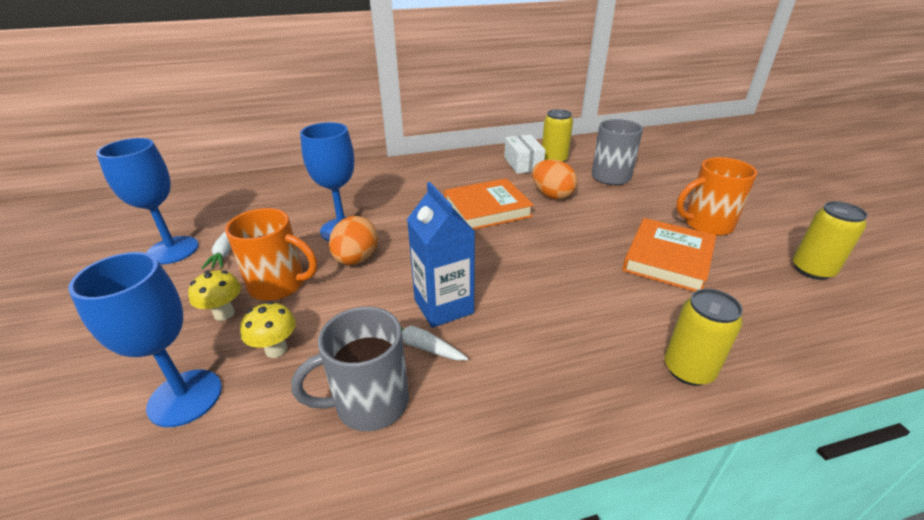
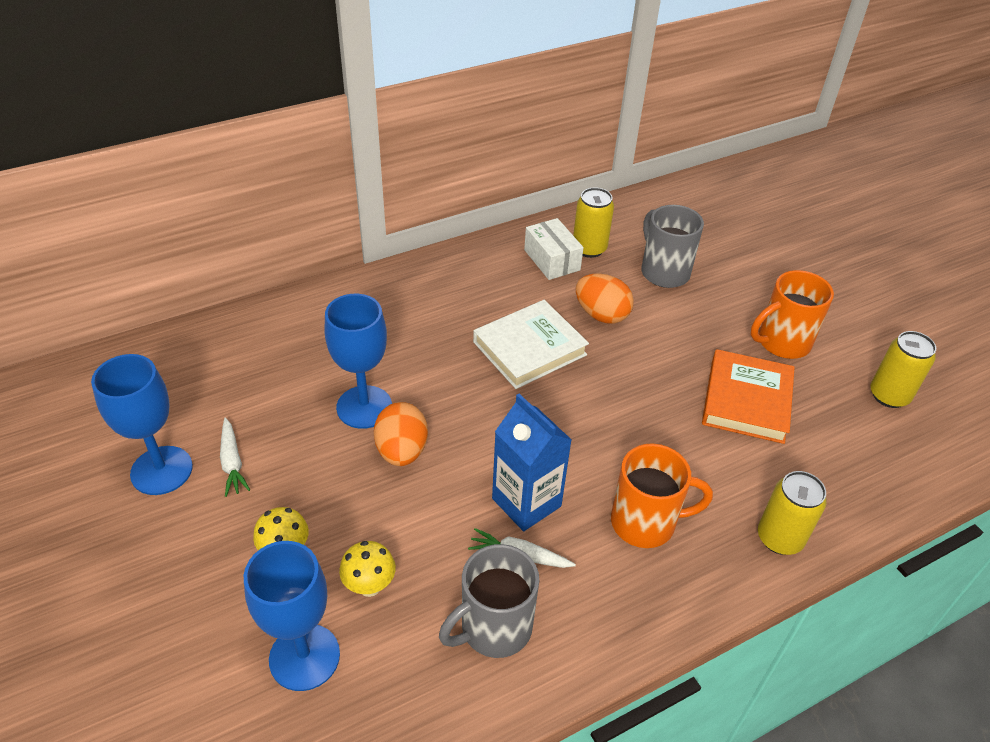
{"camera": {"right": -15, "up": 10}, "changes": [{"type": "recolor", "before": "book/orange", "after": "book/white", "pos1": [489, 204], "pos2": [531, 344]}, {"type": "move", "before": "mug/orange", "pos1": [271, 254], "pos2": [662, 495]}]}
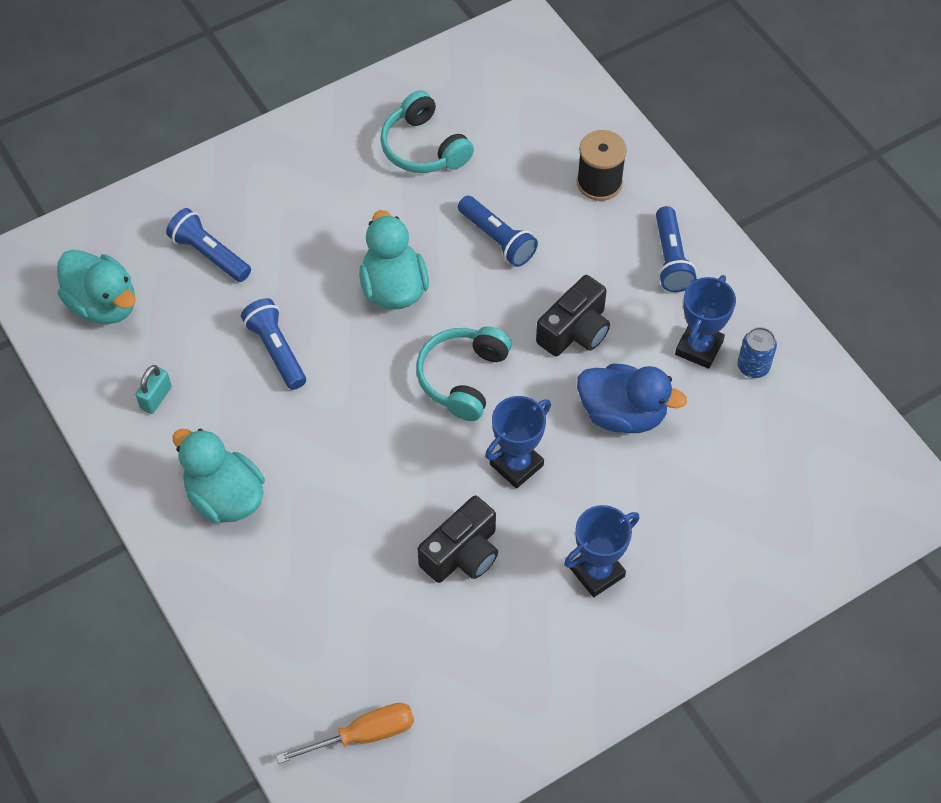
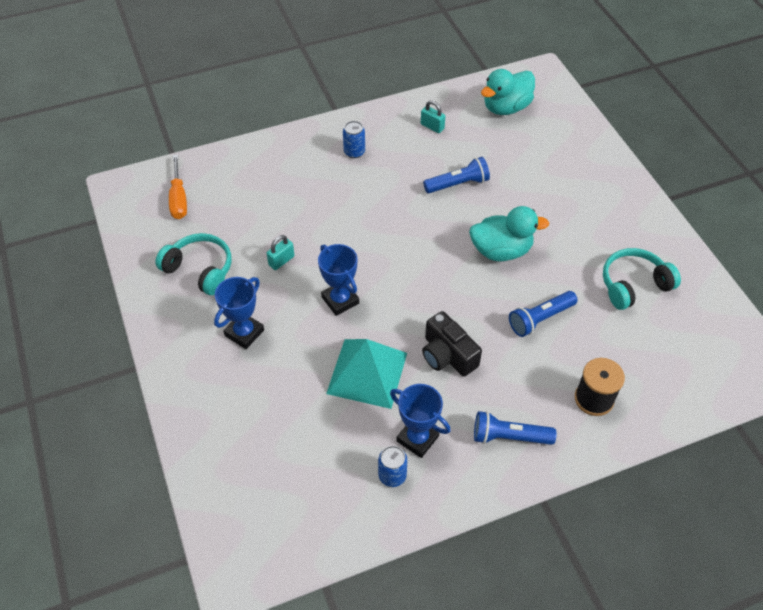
{"camera": {"right": 100, "up": -5}, "changes": [{"type": "move", "before": "headphones/turquoise", "pos1": [464, 374], "pos2": [193, 264]}, {"type": "rotate", "before": "trophy/blue", "pos1": [602, 551], "pos2": [239, 313], "turn": 60}, {"type": "replace", "before": "camera/black", "after": "padlock/turquoise", "pos1": [458, 539], "pos2": [280, 252]}, {"type": "replace", "before": "duck/blue", "after": "pyramid/turquoise", "pos1": [632, 398], "pos2": [366, 374]}, {"type": "replace", "before": "duck/turquoise", "after": "can/blue", "pos1": [219, 476], "pos2": [354, 139]}, {"type": "delete", "before": "flashlight/blue", "pos1": [208, 245]}]}
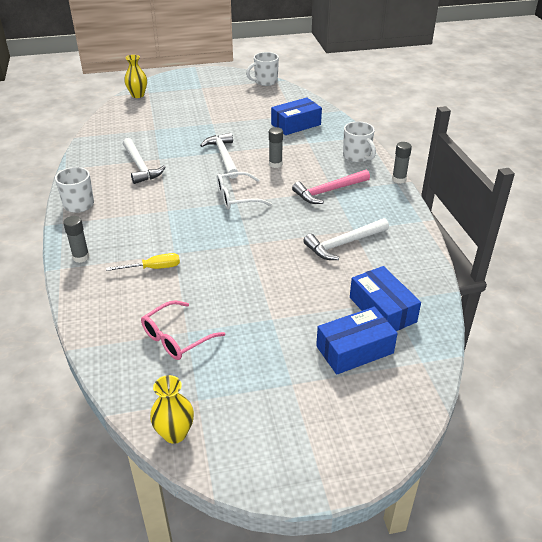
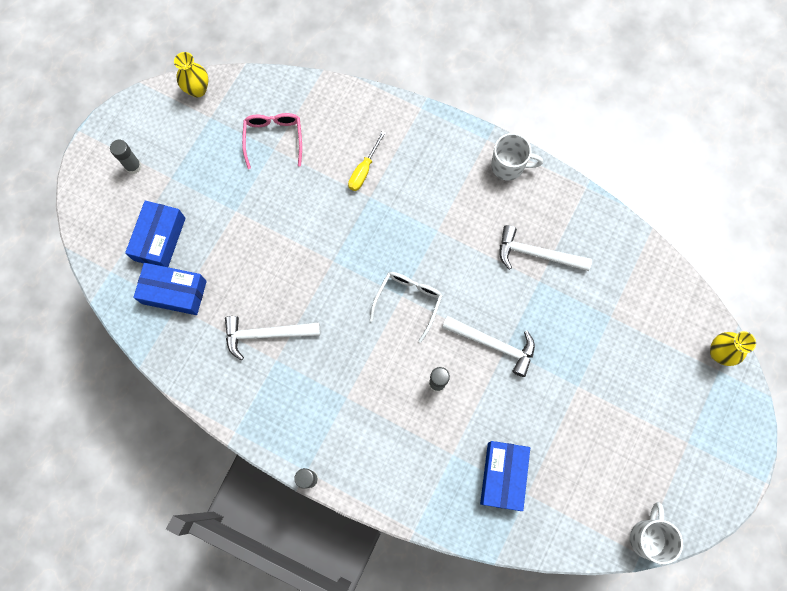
{"camera": {"right": 130, "up": 35}, "changes": [{"type": "move", "before": "glue stick/grey", "pos1": [76, 239], "pos2": [126, 157]}, {"type": "rotate", "before": "hammer/white", "pos1": [346, 239], "pos2": [273, 338], "turn": -105}, {"type": "delete", "before": "hammer/pink", "pos1": [331, 187]}, {"type": "delete", "before": "mug/white", "pos1": [359, 142]}]}
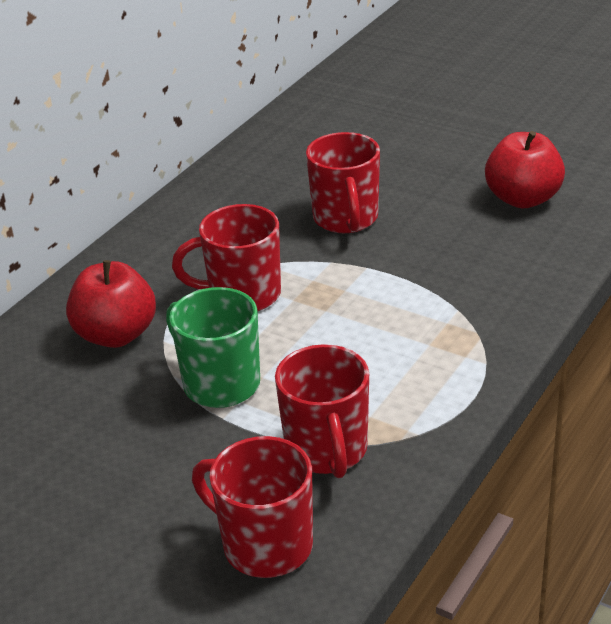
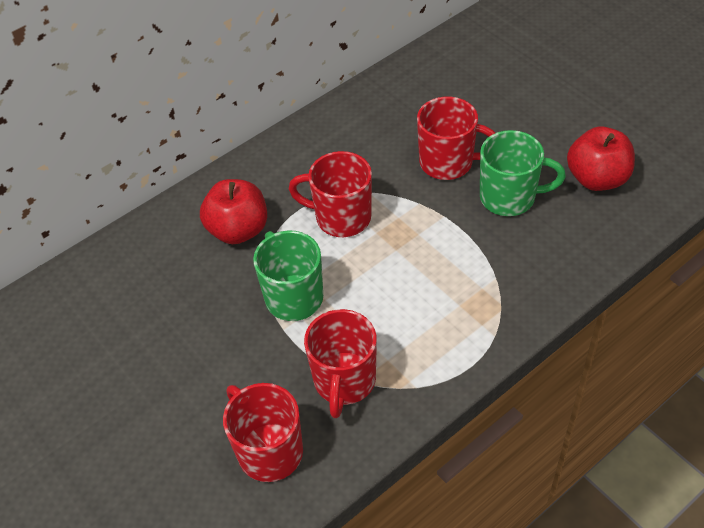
{"camera": {"right": 20, "up": 15}, "changes": [{"type": "rotate", "before": "mug/red", "pos1": [343, 182], "pos2": [456, 138], "turn": -90}, {"type": "insert", "after": "mug/green", "pos2": [523, 173]}]}
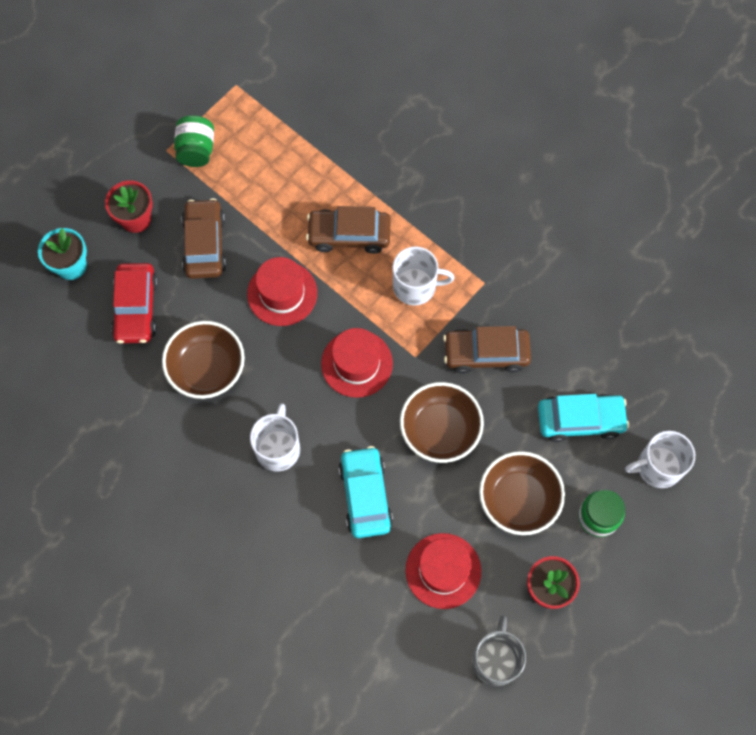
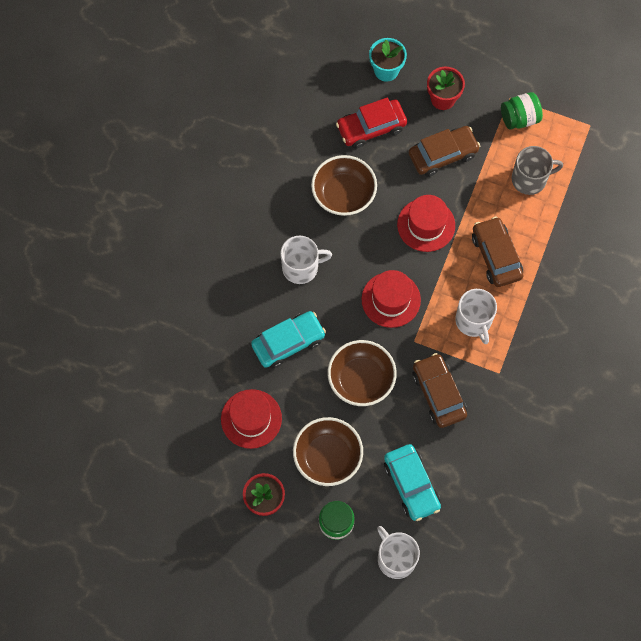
{"camera": {"right": 70, "up": 0}, "changes": [{"type": "move", "before": "mug/grey", "pos1": [499, 650], "pos2": [537, 170]}]}
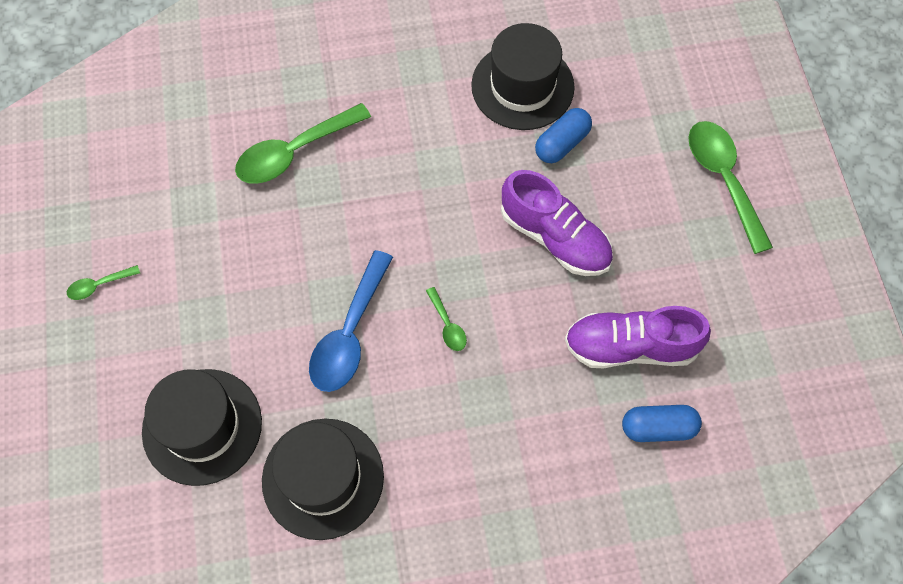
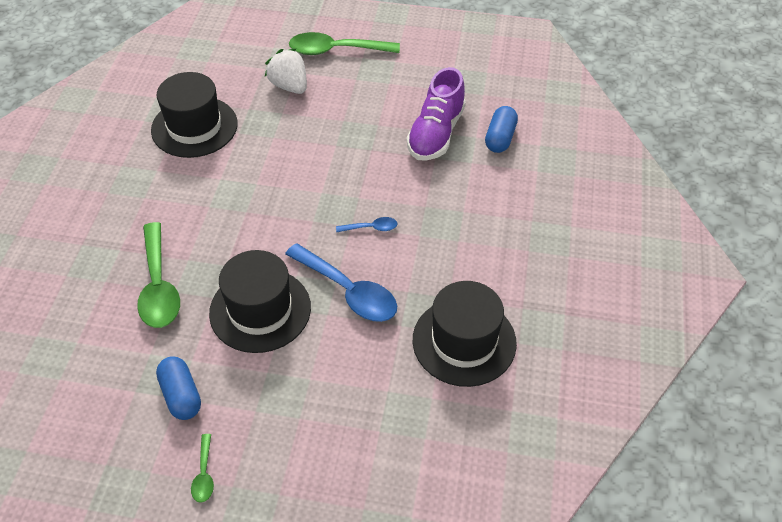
{"camera": {"right": -70, "up": -15}, "changes": [{"type": "move", "before": "capsule/blue", "pos1": [563, 135], "pos2": [178, 388]}, {"type": "move", "before": "hat/black", "pos1": [202, 427], "pos2": [260, 301]}, {"type": "insert", "after": "strawberry/white", "pos2": [286, 71]}, {"type": "recolor", "before": "spoon/green", "after": "spoon/blue", "pos1": [446, 319], "pos2": [366, 224]}, {"type": "delete", "before": "shoe/purple", "pos1": [557, 223]}]}
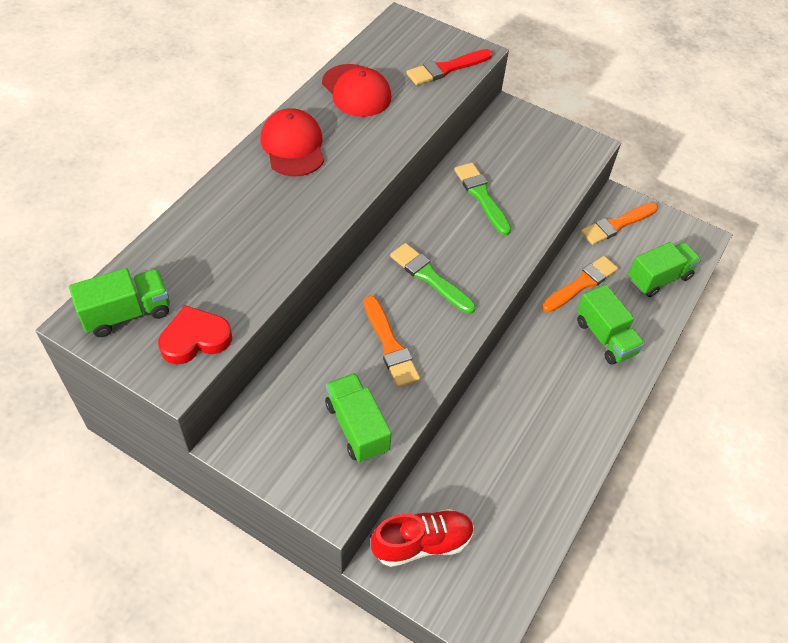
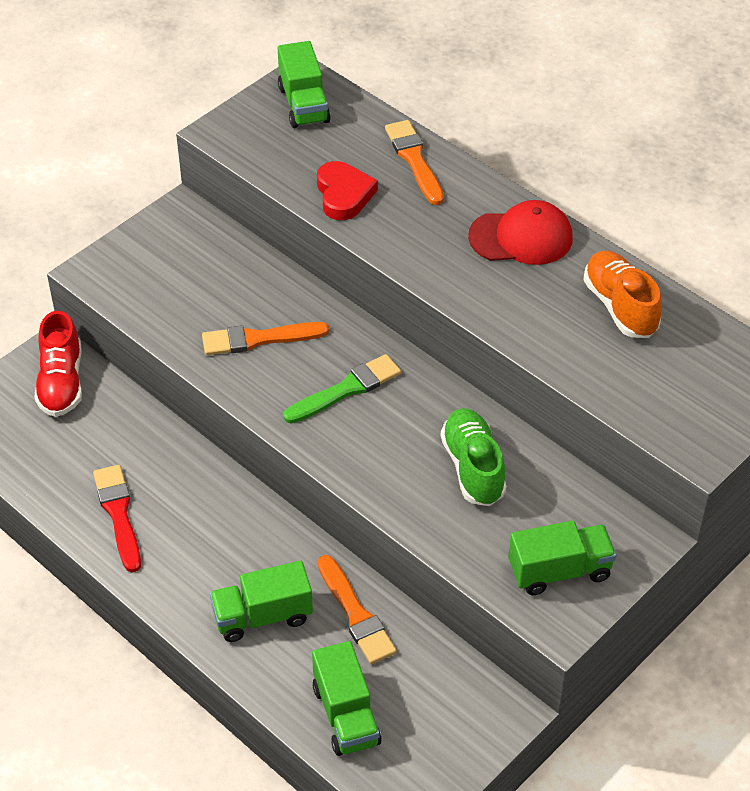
{"camera": {"right": 105, "up": -5}, "changes": [{"type": "move", "before": "brush/red", "pos1": [450, 67], "pos2": [117, 518]}, {"type": "move", "before": "heart/red", "pos1": [195, 334], "pos2": [347, 190]}, {"type": "move", "before": "brush/orange", "pos1": [619, 224], "pos2": [414, 162]}, {"type": "replace", "before": "brush/green", "after": "shoe/green", "pos1": [482, 199], "pos2": [474, 457]}, {"type": "move", "before": "truck/green", "pos1": [358, 417], "pos2": [562, 558]}, {"type": "replace", "before": "cap/red", "after": "shoe/orange", "pos1": [357, 90], "pos2": [622, 294]}]}
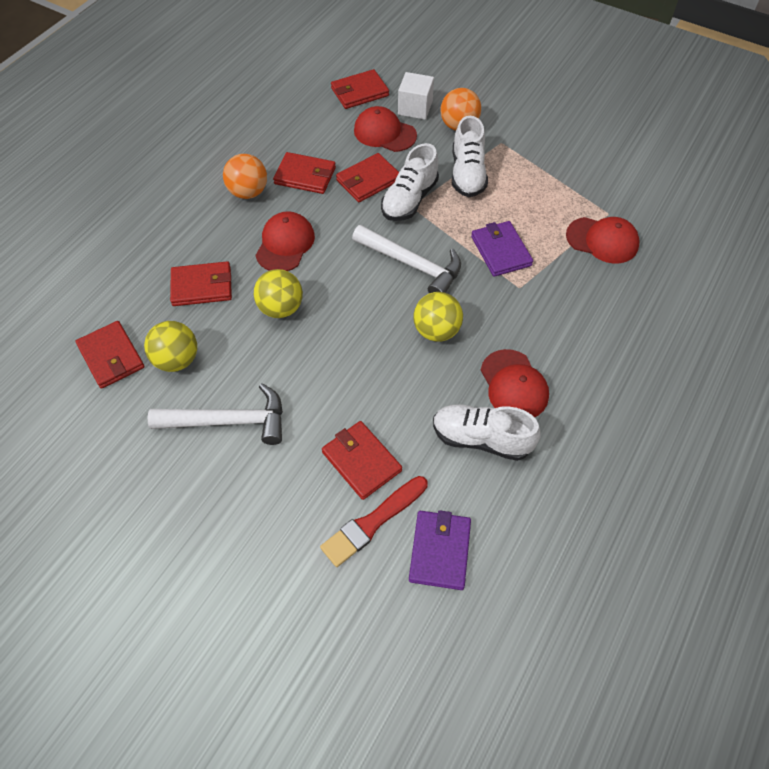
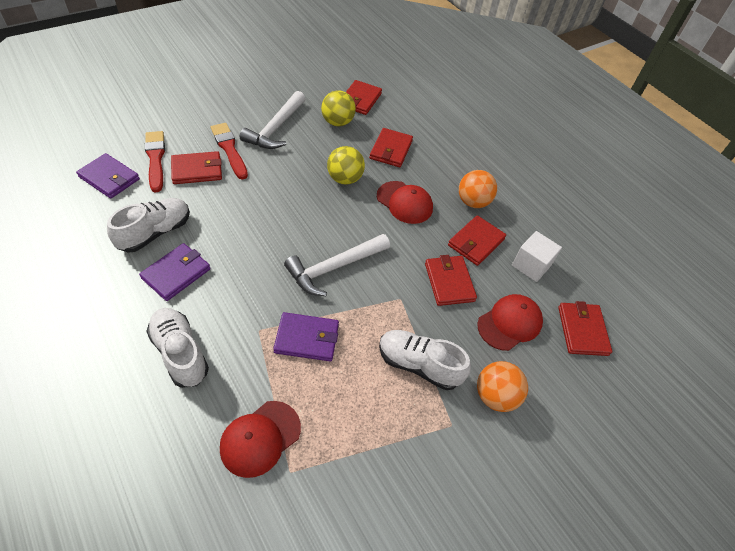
{"camera": {"right": 110, "up": -5}, "changes": [{"type": "replace", "before": "cap/red", "after": "wallet/purple", "pos1": [515, 383], "pos2": [175, 272]}, {"type": "move", "before": "shoe/white", "pos1": [410, 182], "pos2": [177, 348]}, {"type": "insert", "after": "brush/red", "pos2": [229, 151]}, {"type": "rotate", "before": "wallet/red", "pos1": [110, 355], "pos2": [364, 97], "turn": -60}, {"type": "move", "before": "cube/white", "pos1": [416, 96], "pos2": [537, 256]}, {"type": "delete", "before": "ball/yellow", "pos1": [438, 317]}]}
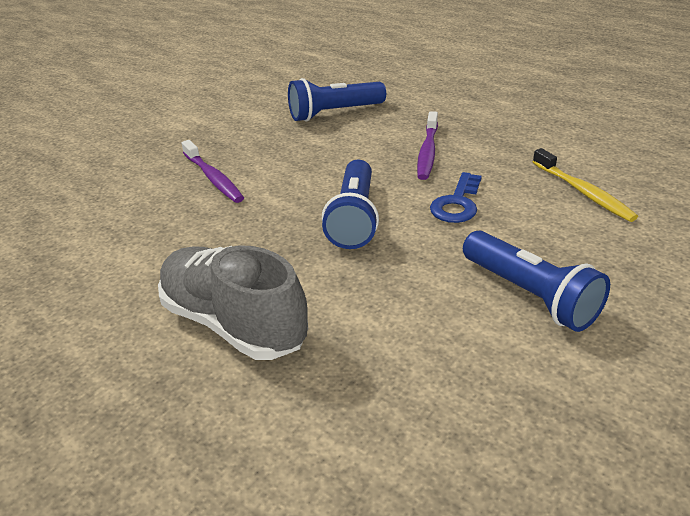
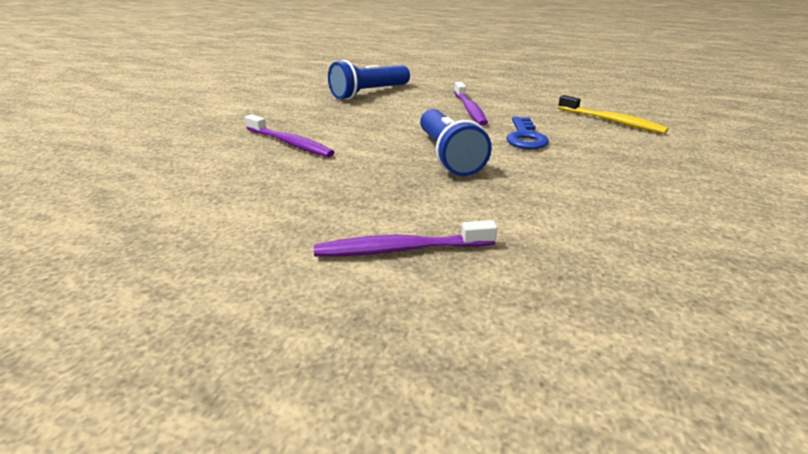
{"camera": {"right": -20, "up": -5}, "changes": [{"type": "replace", "before": "shoe/grey", "after": "toothbrush/purple", "pos1": [233, 302], "pos2": [405, 238]}, {"type": "delete", "before": "flashlight/blue", "pos1": [536, 281]}]}
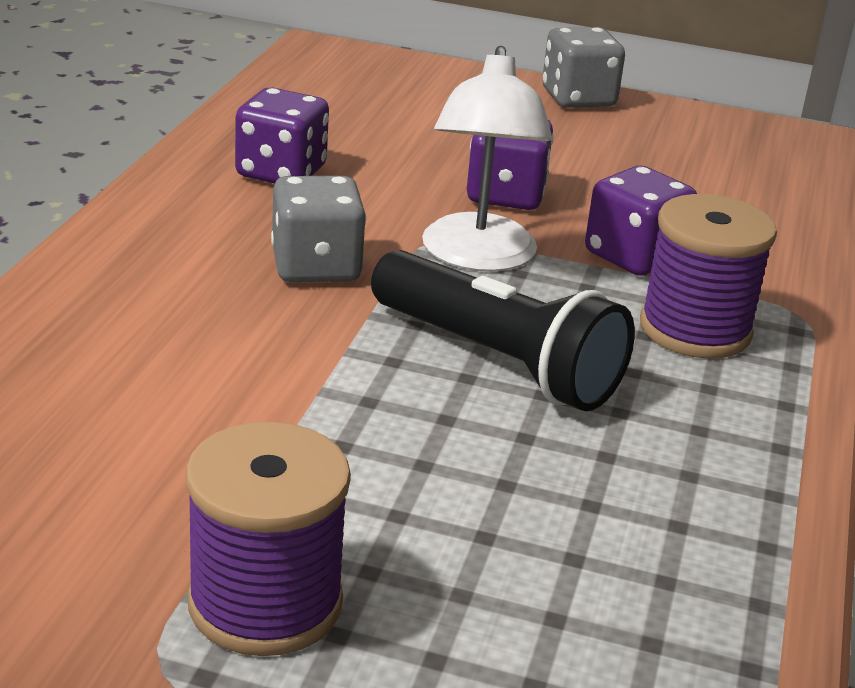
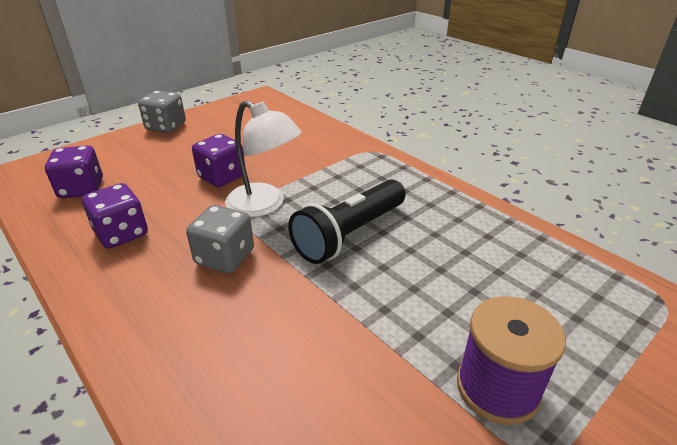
{"camera": {"right": -55, "up": 5}, "changes": [{"type": "move", "before": "dice/purple", "pos1": [641, 221], "pos2": [74, 171]}, {"type": "rotate", "before": "flashlight/black", "pos1": [503, 330], "pos2": [347, 221], "turn": 150}, {"type": "delete", "before": "spool/purple", "pos1": [708, 276]}]}
